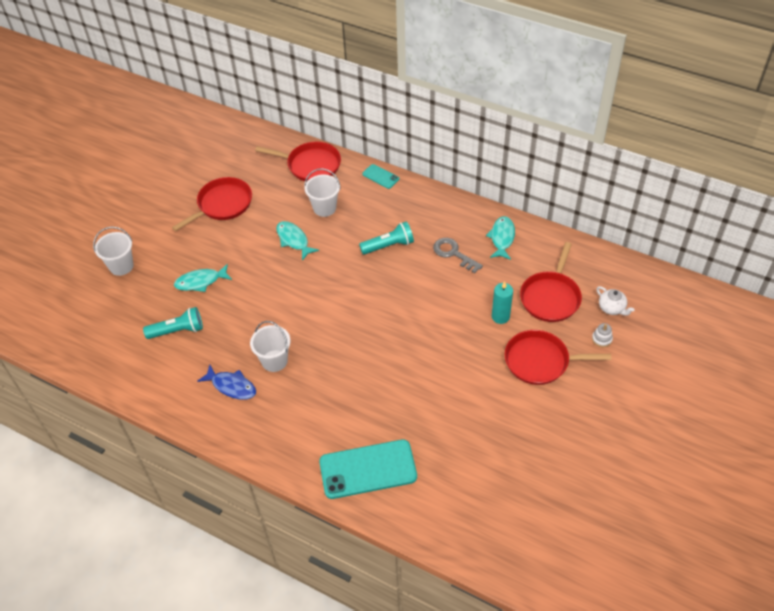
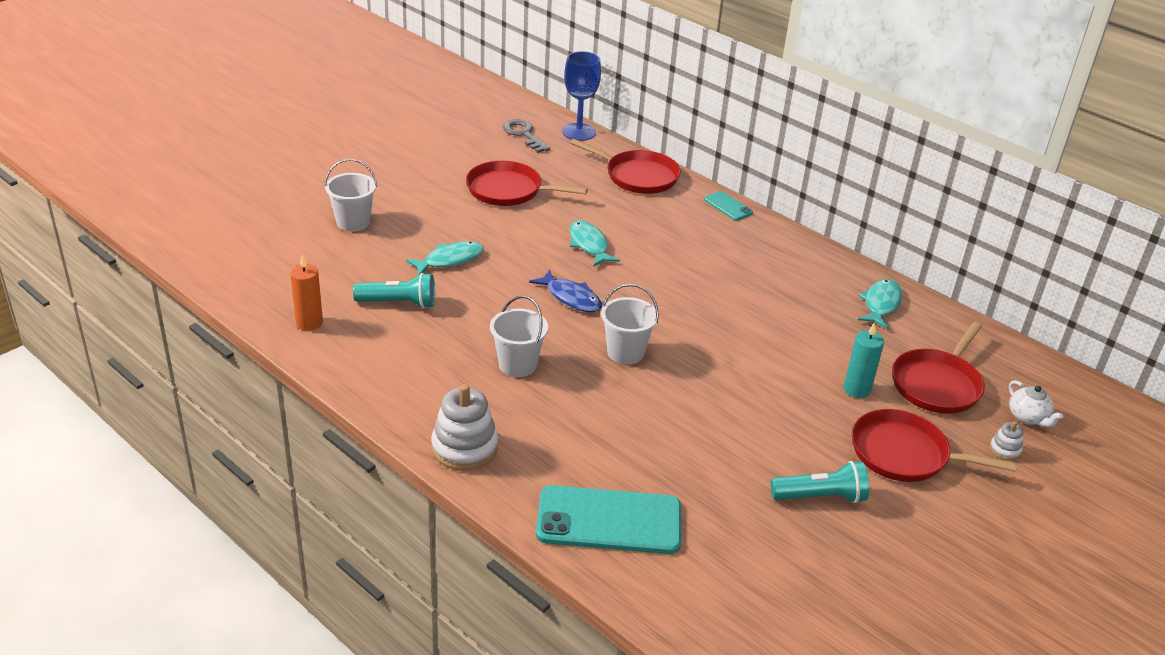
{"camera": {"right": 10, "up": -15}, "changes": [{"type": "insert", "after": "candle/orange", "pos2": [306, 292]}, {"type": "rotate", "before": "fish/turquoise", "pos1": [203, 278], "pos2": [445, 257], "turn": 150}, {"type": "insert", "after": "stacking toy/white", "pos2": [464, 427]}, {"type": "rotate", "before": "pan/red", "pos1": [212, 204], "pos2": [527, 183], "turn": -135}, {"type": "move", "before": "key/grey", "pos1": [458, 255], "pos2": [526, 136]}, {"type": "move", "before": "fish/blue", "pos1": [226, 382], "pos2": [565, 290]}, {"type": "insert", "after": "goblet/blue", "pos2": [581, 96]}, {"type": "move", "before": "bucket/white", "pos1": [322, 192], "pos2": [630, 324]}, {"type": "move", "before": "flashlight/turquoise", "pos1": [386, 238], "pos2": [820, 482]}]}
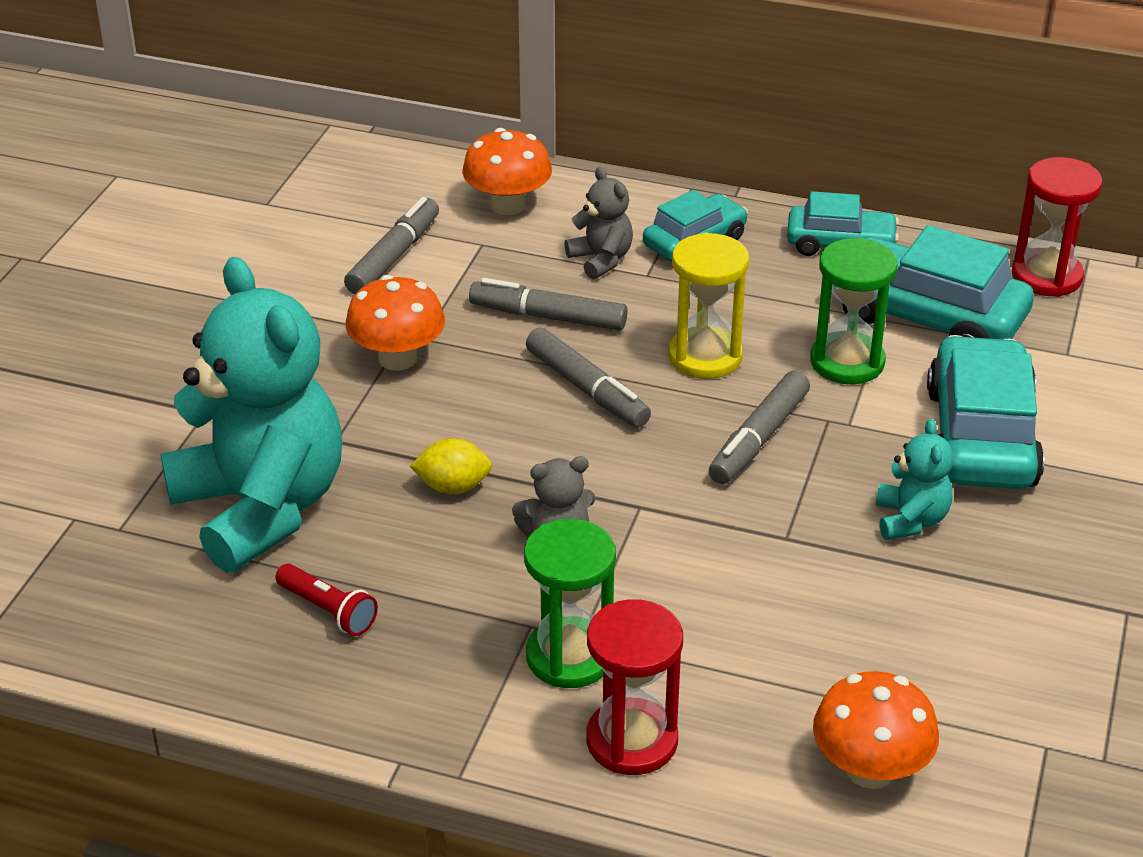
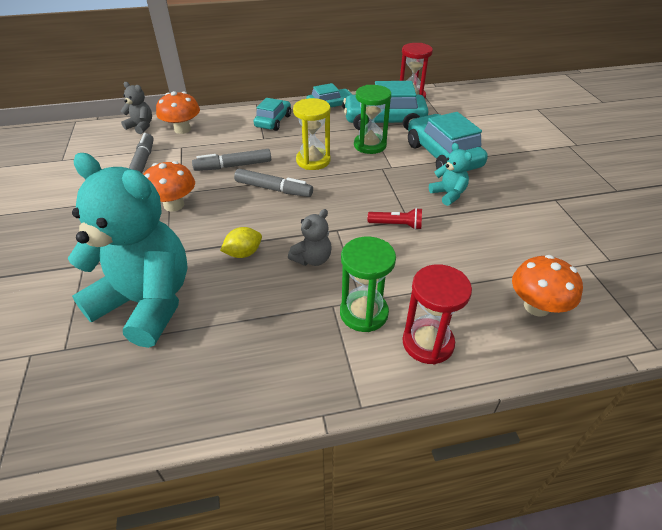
{"camera": {"right": -30, "up": 5}, "changes": [{"type": "move", "before": "teddy bear/grey", "pos1": [598, 223], "pos2": [136, 108]}, {"type": "move", "before": "flashlight/red", "pos1": [326, 600], "pos2": [395, 219]}, {"type": "delete", "before": "marker/grey", "pos1": [759, 427]}]}
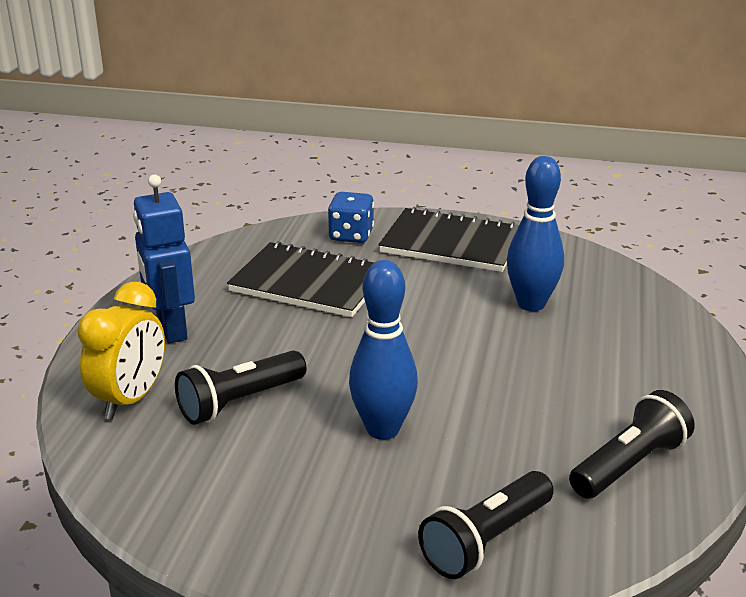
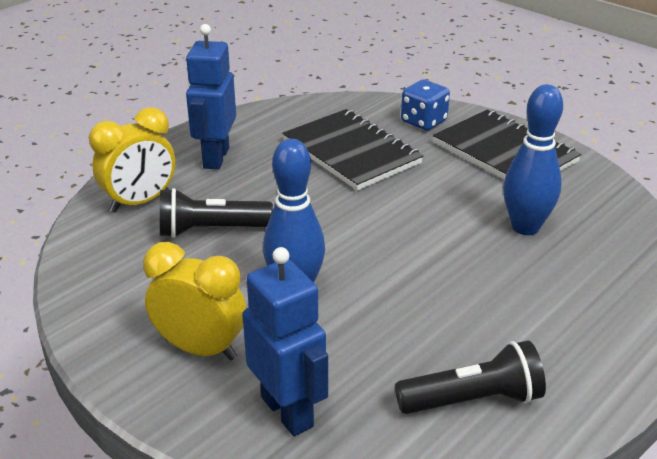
{"camera": {"right": 30, "up": 5}, "changes": [{"type": "insert", "after": "clock/yellow", "pos2": [195, 301]}, {"type": "replace", "before": "flashlight/black", "after": "robot/blue", "pos1": [486, 525], "pos2": [285, 341]}]}
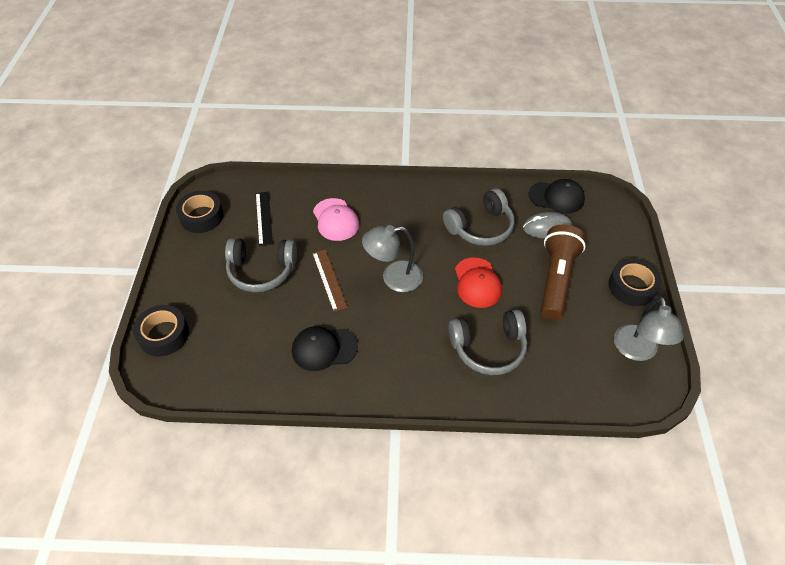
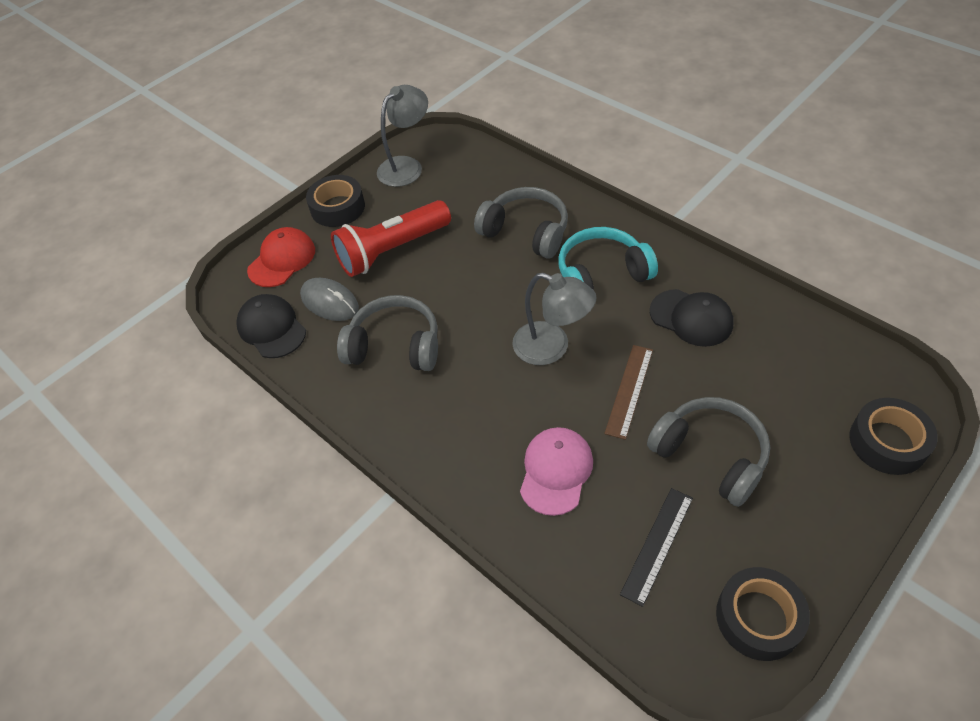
{"camera": {"right": -135, "up": 0}, "changes": [{"type": "move", "before": "cap/red", "pos1": [478, 283], "pos2": [281, 257]}, {"type": "recolor", "before": "flashlight/brown", "after": "flashlight/red", "pos1": [563, 272], "pos2": [391, 238]}, {"type": "insert", "after": "headphones/turquoise", "pos2": [608, 258]}]}
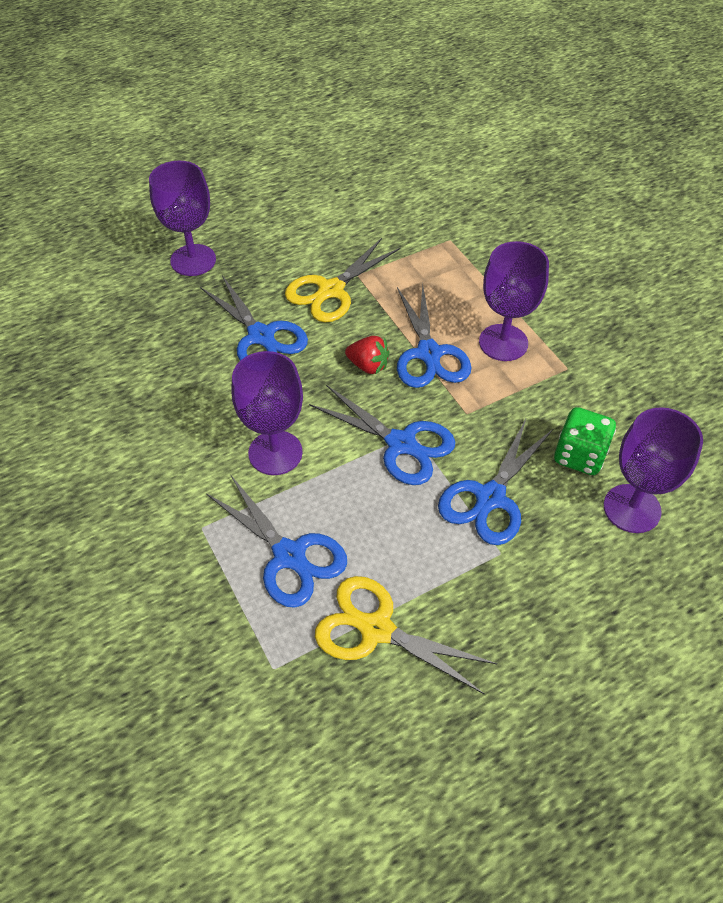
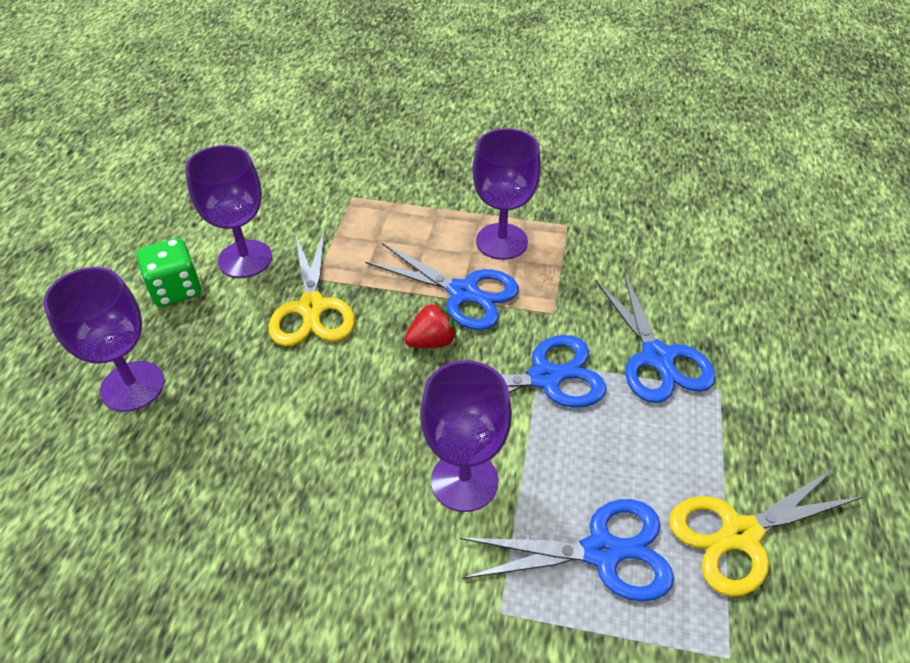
{"camera": {"right": -50, "up": -5}, "changes": [{"type": "move", "before": "dice/green", "pos1": [585, 441], "pos2": [168, 272]}, {"type": "move", "before": "goblet/purple", "pos1": [653, 470], "pos2": [228, 211]}, {"type": "delete", "before": "scissors/blue", "pos1": [254, 317]}]}
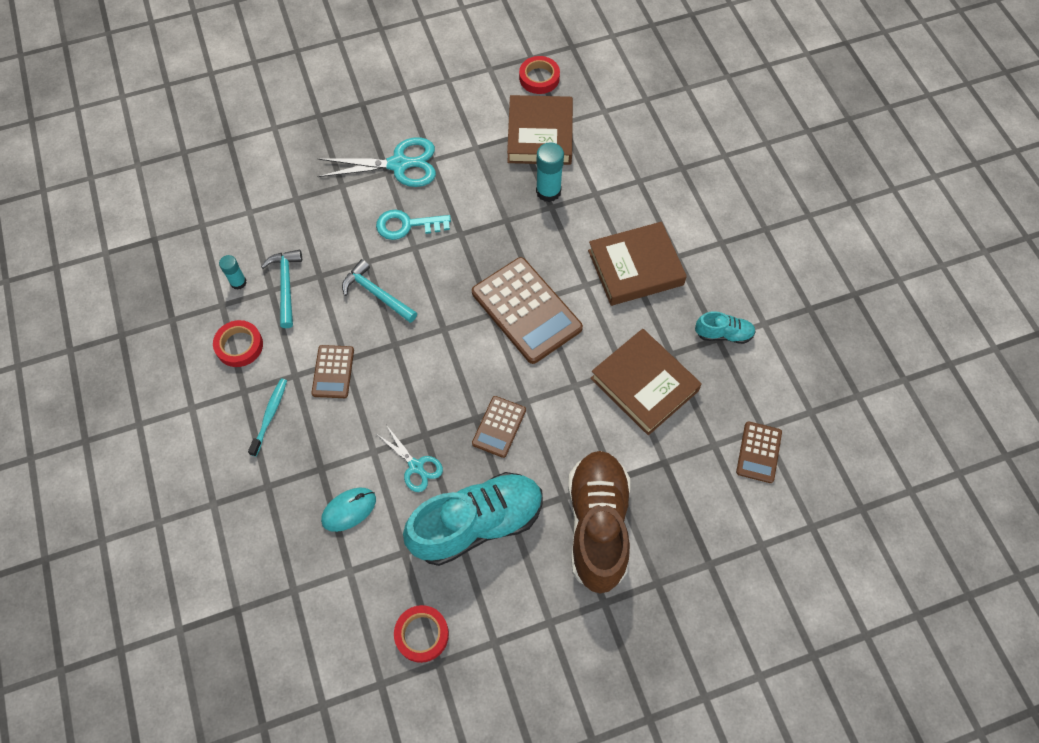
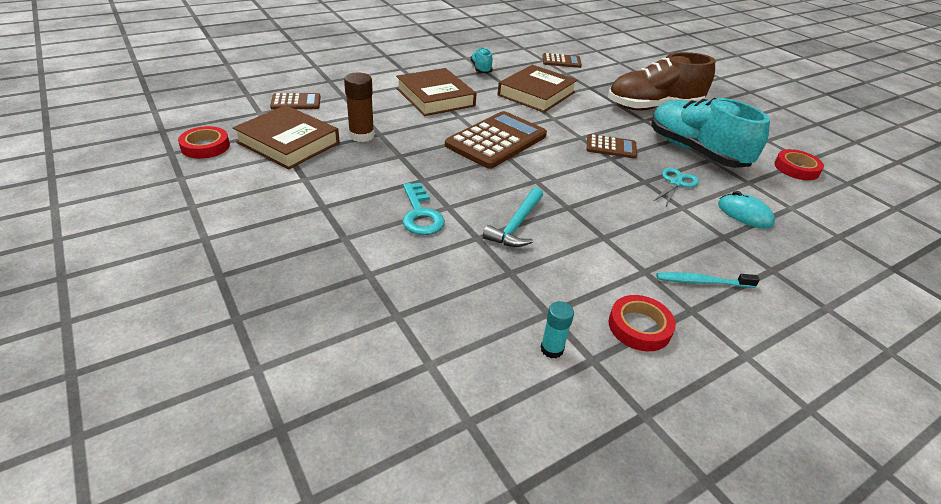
{"camera": {"right": -105, "up": -25}, "changes": [{"type": "rotate", "before": "book/brown", "pos1": [540, 130], "pos2": [286, 137], "turn": 45}, {"type": "move", "before": "calculator/brown", "pos1": [332, 371], "pos2": [295, 101]}, {"type": "recolor", "before": "glue stick/turquoise", "after": "glue stick/brown", "pos1": [550, 172], "pos2": [359, 107]}, {"type": "delete", "before": "hammer/turquoise", "pos1": [281, 288]}, {"type": "delete", "before": "scissors/turquoise", "pos1": [376, 162]}]}
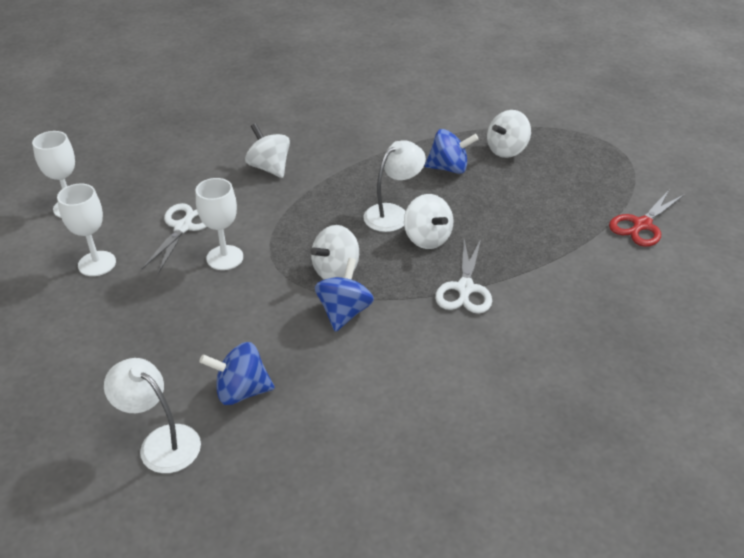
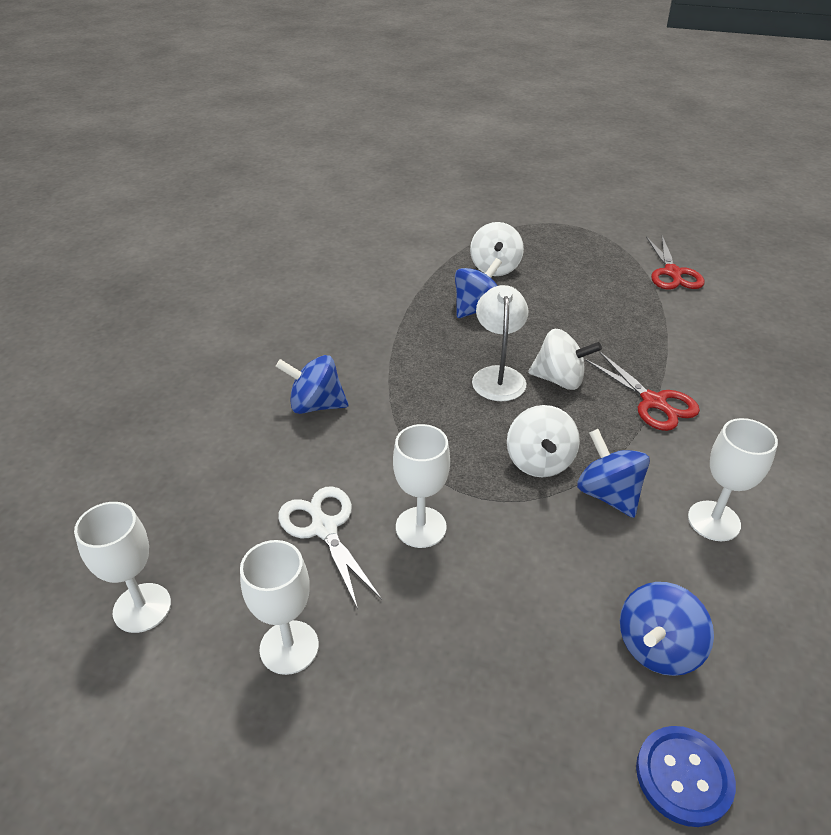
{"camera": {"right": -45, "up": 0}, "changes": [{"type": "recolor", "before": "spinning top/white", "after": "spinning top/blue", "pos1": [267, 150], "pos2": [312, 384]}, {"type": "recolor", "before": "scissors/white", "after": "scissors/red", "pos1": [463, 276], "pos2": [642, 391]}, {"type": "replace", "before": "lamp/white", "after": "button/blue", "pos1": [152, 415], "pos2": [686, 776]}, {"type": "insert", "after": "goblet/white", "pos2": [733, 479]}]}
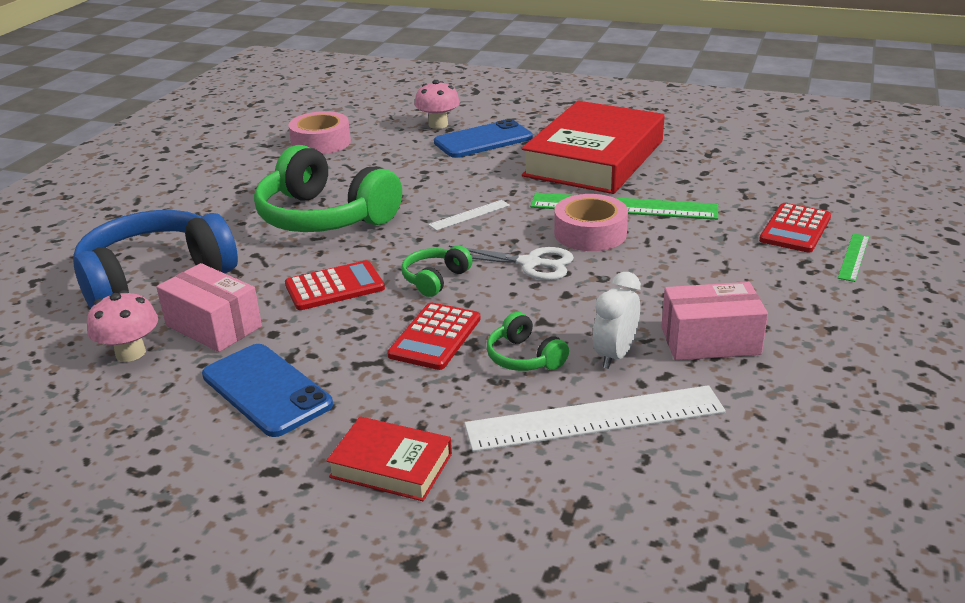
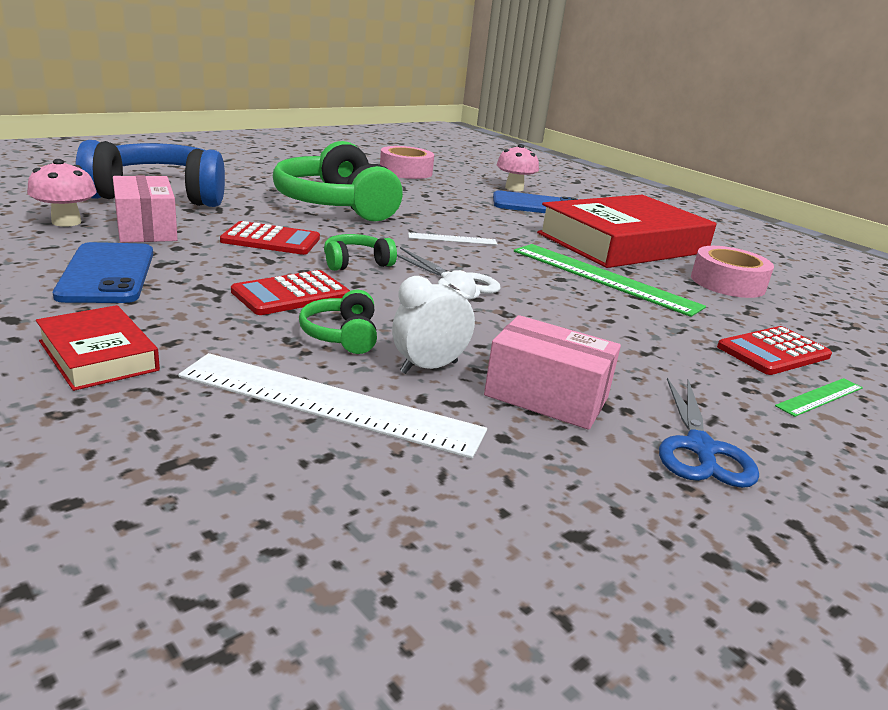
{"camera": {"right": 25, "up": -5}, "changes": [{"type": "insert", "after": "scissors/blue", "pos2": [709, 433]}, {"type": "move", "before": "tape/pink", "pos1": [591, 222], "pos2": [732, 272]}]}
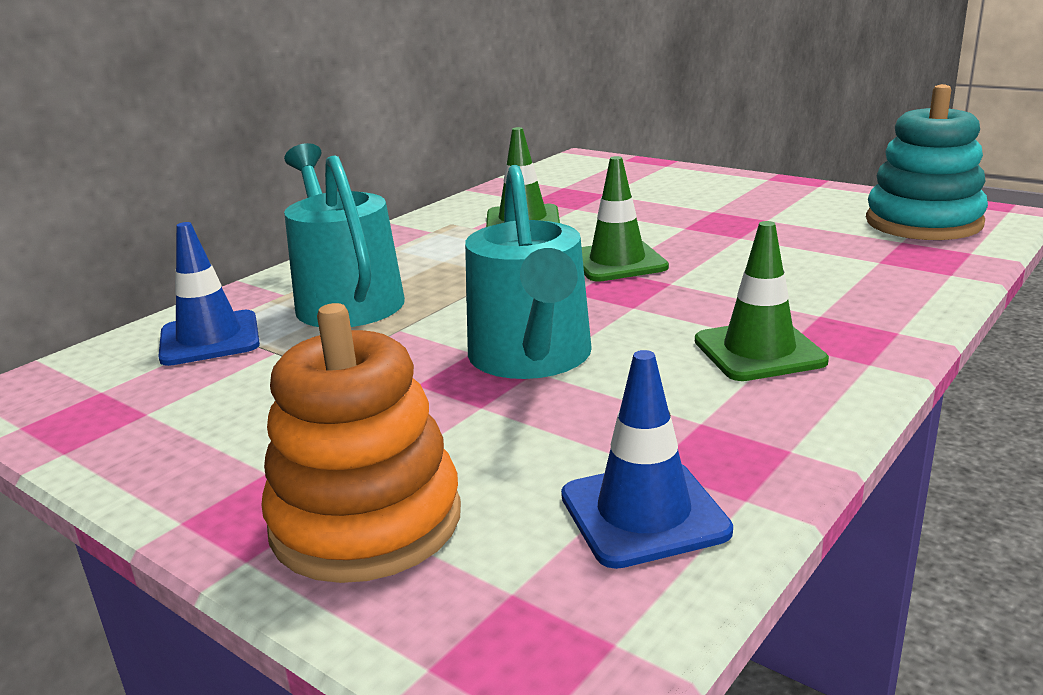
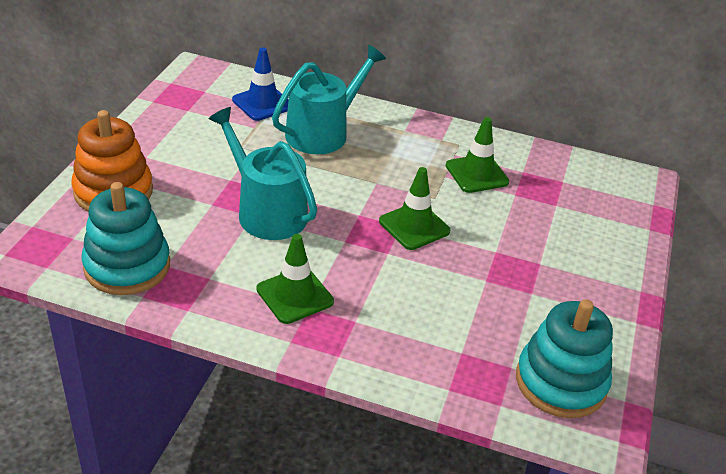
{"camera": {"right": 65, "up": 15}, "changes": [{"type": "replace", "before": "traffic cone/blue", "after": "stacking toy/turquoise", "pos1": [647, 459], "pos2": [125, 238]}, {"type": "rotate", "before": "watering can/turquoise", "pos1": [528, 272], "pos2": [263, 173], "turn": 75}]}
